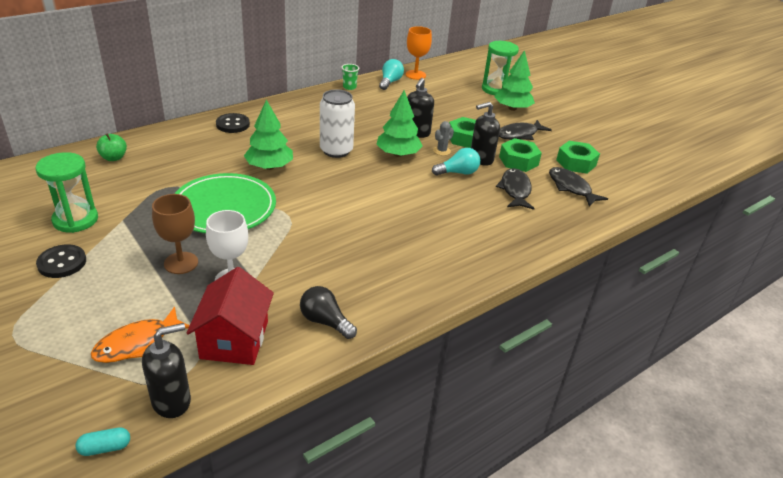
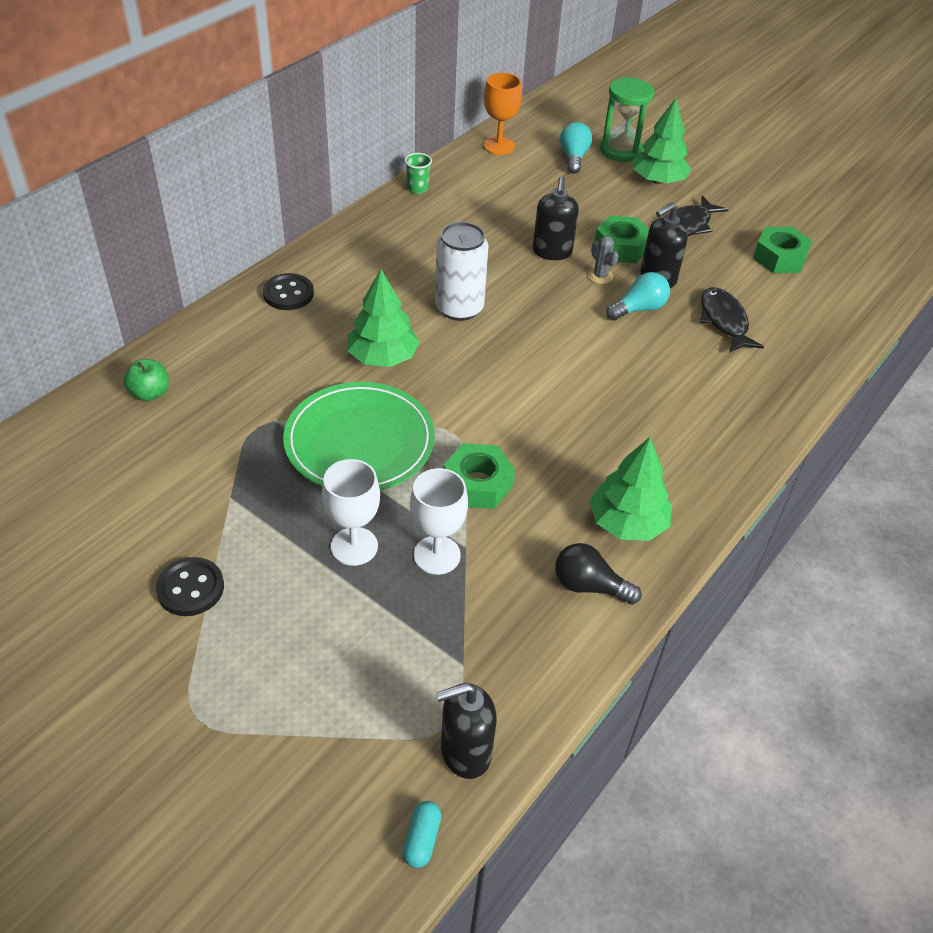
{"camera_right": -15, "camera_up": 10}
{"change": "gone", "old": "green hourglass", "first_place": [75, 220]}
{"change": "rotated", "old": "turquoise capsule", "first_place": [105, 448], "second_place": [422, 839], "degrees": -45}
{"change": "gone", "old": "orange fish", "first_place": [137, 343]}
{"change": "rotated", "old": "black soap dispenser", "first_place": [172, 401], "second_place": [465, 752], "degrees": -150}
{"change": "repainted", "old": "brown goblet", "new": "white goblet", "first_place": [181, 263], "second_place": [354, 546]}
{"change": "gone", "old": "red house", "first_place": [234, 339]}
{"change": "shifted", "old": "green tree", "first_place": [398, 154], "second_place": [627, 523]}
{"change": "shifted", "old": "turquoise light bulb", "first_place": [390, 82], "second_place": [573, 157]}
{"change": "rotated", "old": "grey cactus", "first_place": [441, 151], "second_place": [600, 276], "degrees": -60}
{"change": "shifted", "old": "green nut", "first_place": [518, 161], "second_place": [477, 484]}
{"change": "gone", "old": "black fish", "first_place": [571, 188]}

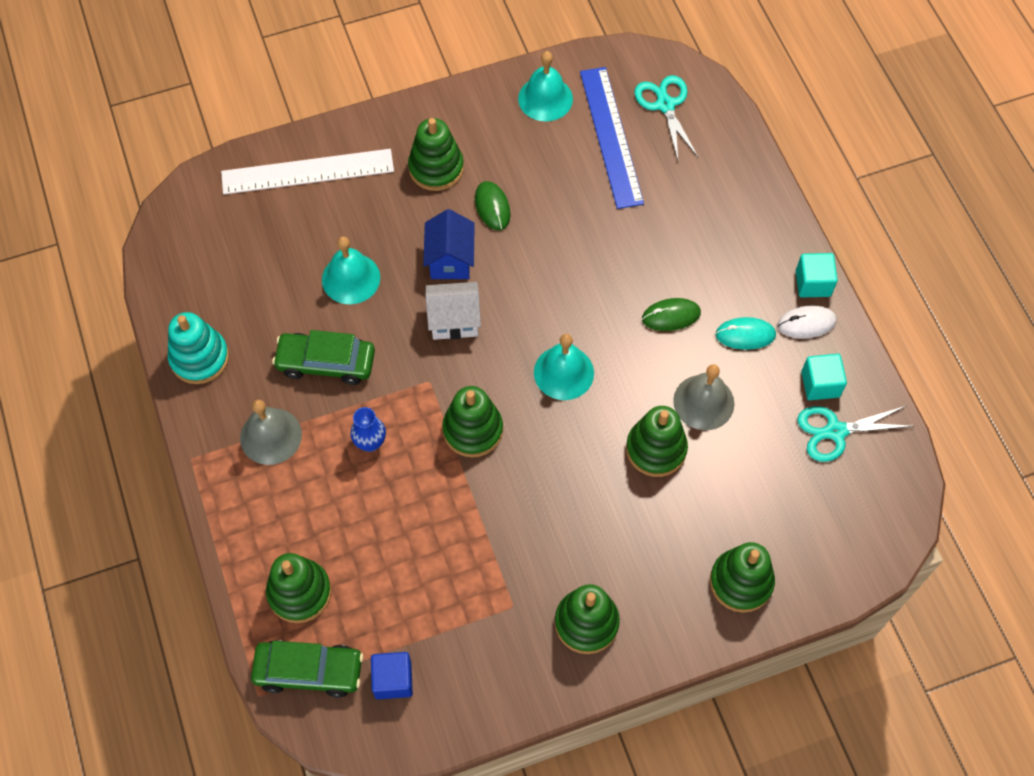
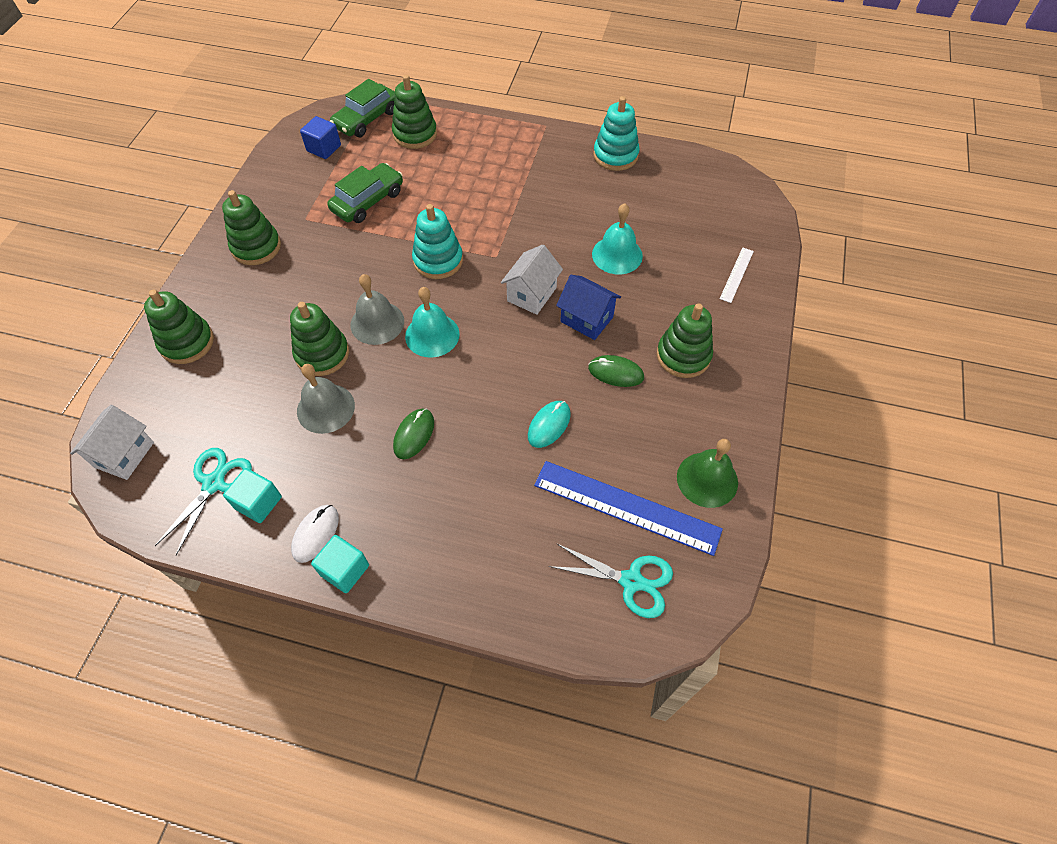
{"camera_right": 125, "camera_up": -5}
{"change": "scaled", "old": "white ruler", "first_place": [307, 171], "second_place": [737, 274], "factor": 0.48}
{"change": "shifted", "old": "grey bell", "first_place": [271, 436], "second_place": [377, 323]}
{"change": "shifted", "old": "green car", "first_place": [326, 363], "second_place": [368, 201]}
{"change": "gone", "old": "blue vase", "first_place": [370, 442]}
{"change": "repainted", "old": "green stacking toy", "new": "turquoise stacking toy", "first_place": [473, 430], "second_place": [438, 260]}
{"change": "repainted", "old": "turquoise bell", "new": "green bell", "first_place": [545, 98], "second_place": [707, 479]}
{"change": "shifted", "old": "turquoise mouse", "first_place": [745, 335], "second_place": [549, 425]}
{"change": "new", "new": "white house", "second_place": [124, 454]}

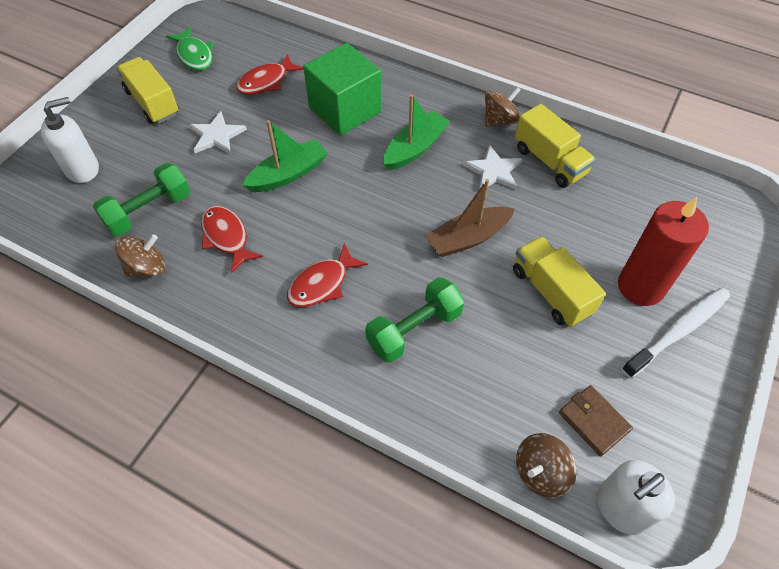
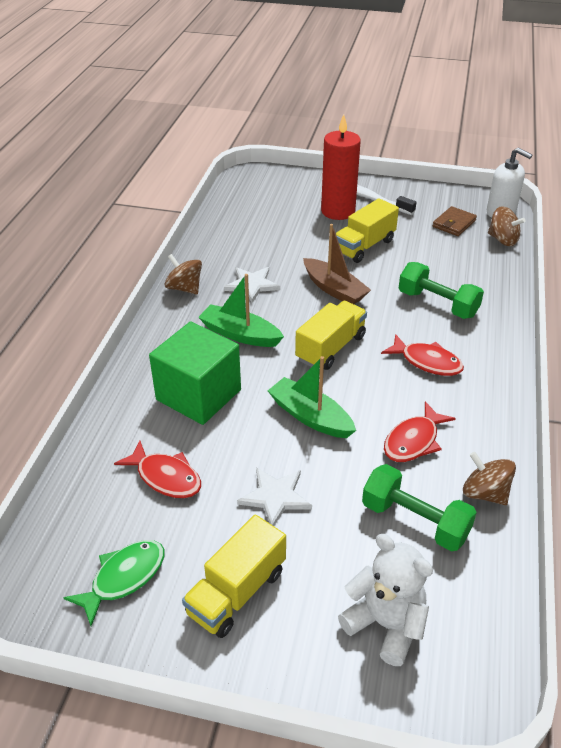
{"camera_right": -105, "camera_up": -15}
{"change": "swapped", "old": "white soap dispenser", "new": "white teddy bear", "first_place": [82, 169], "second_place": [385, 624]}
{"change": "shifted", "old": "yellow truck", "first_place": [550, 161], "second_place": [330, 348]}

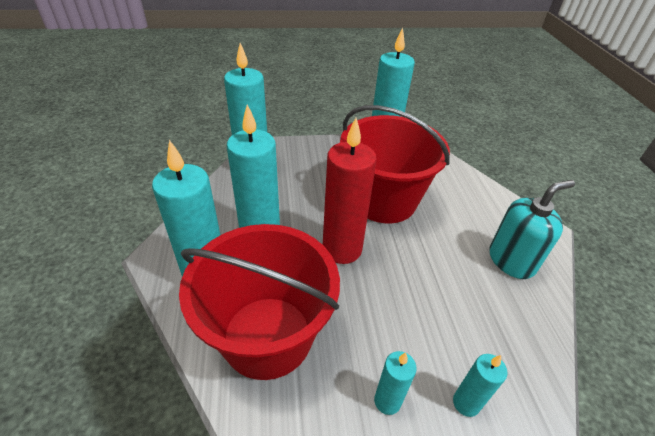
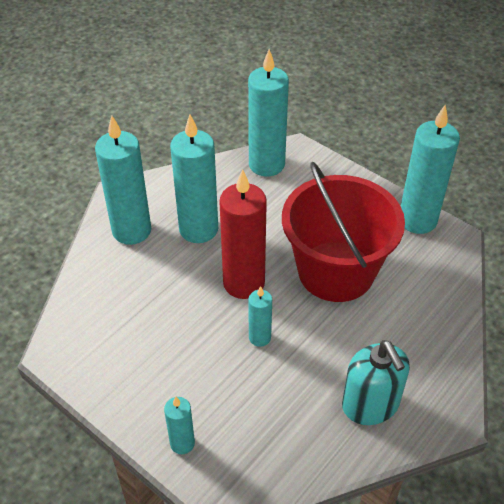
{"camera_right": 50, "camera_up": 5}
{"change": "gone", "old": "red bucket", "first_place": [267, 336]}
{"change": "shifted", "old": "turquoise candle", "first_place": [387, 401], "second_place": [259, 337]}
{"change": "rotated", "old": "turquoise soap dispenser", "first_place": [511, 260], "second_place": [370, 404], "degrees": 45}

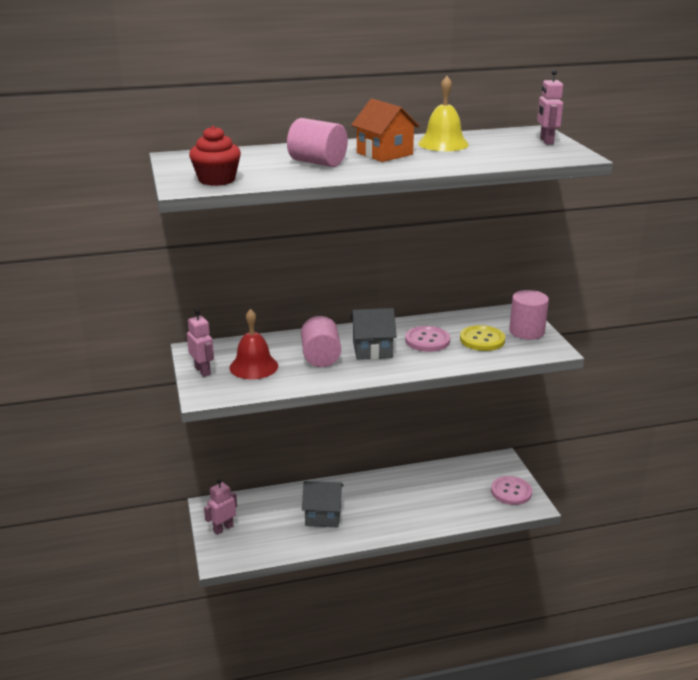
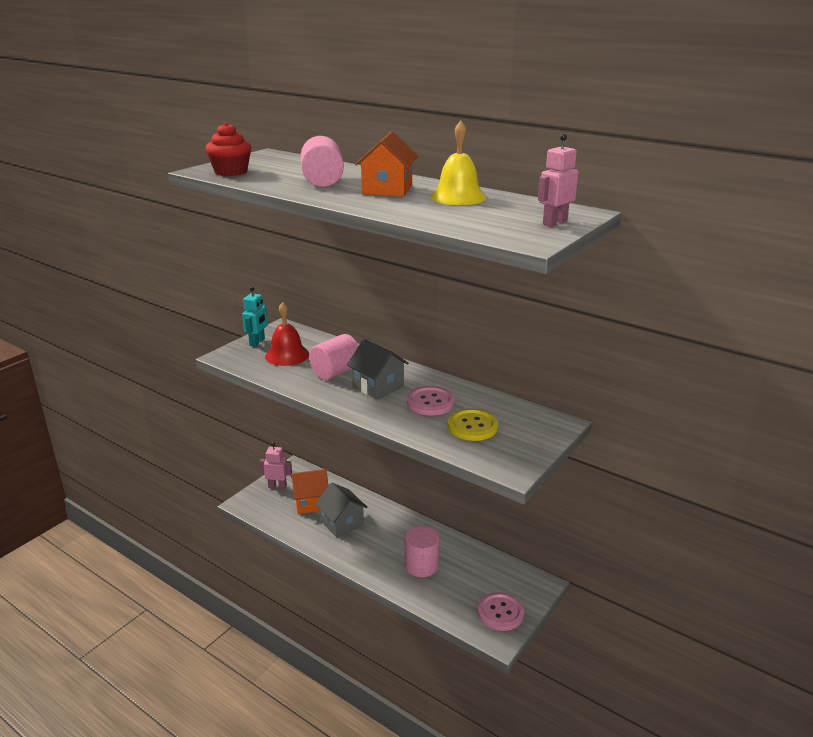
{"camera_right": 50, "camera_up": 0}
{"change": "repainted", "old": "pink robot", "new": "turquoise robot", "first_place": [203, 371], "second_place": [257, 342]}
{"change": "shifted", "old": "pink cylinder", "first_place": [526, 331], "second_place": [421, 565]}
{"change": "new", "new": "orange house", "second_place": [311, 502]}

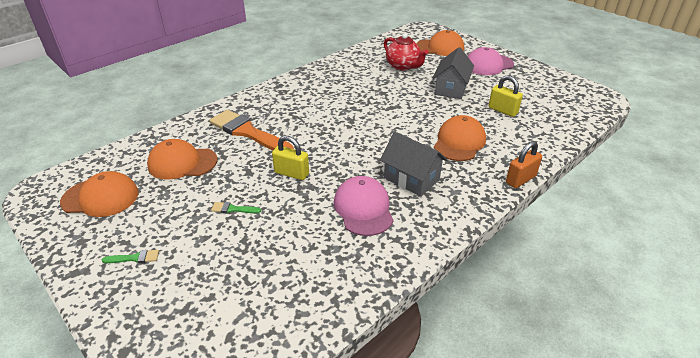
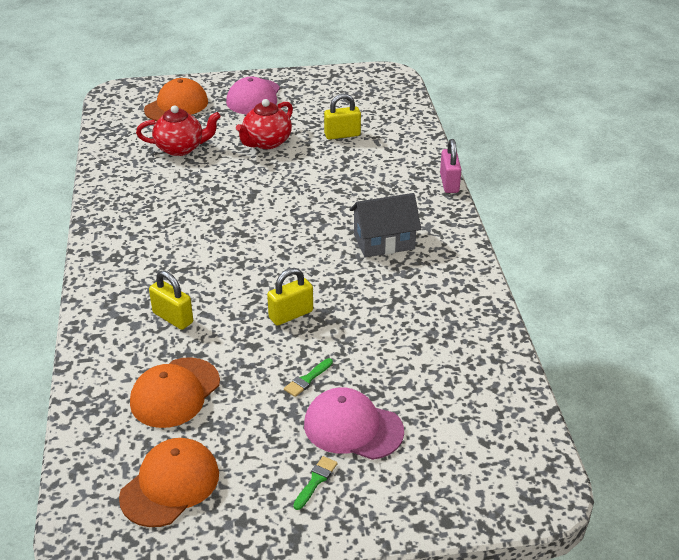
{"camera_right": -55, "camera_up": 0}
{"change": "swapped", "old": "orange brush", "new": "yellow padlock", "first_place": [248, 132], "second_place": [173, 318]}
{"change": "shifted", "old": "pink cap", "first_place": [363, 208], "second_place": [352, 427]}
{"change": "swapped", "old": "grey house", "new": "red teapot", "first_place": [451, 88], "second_place": [266, 142]}
{"change": "gone", "old": "orange cap", "first_place": [459, 142]}
{"change": "repainted", "old": "orange padlock", "new": "pink padlock", "first_place": [520, 179], "second_place": [449, 183]}

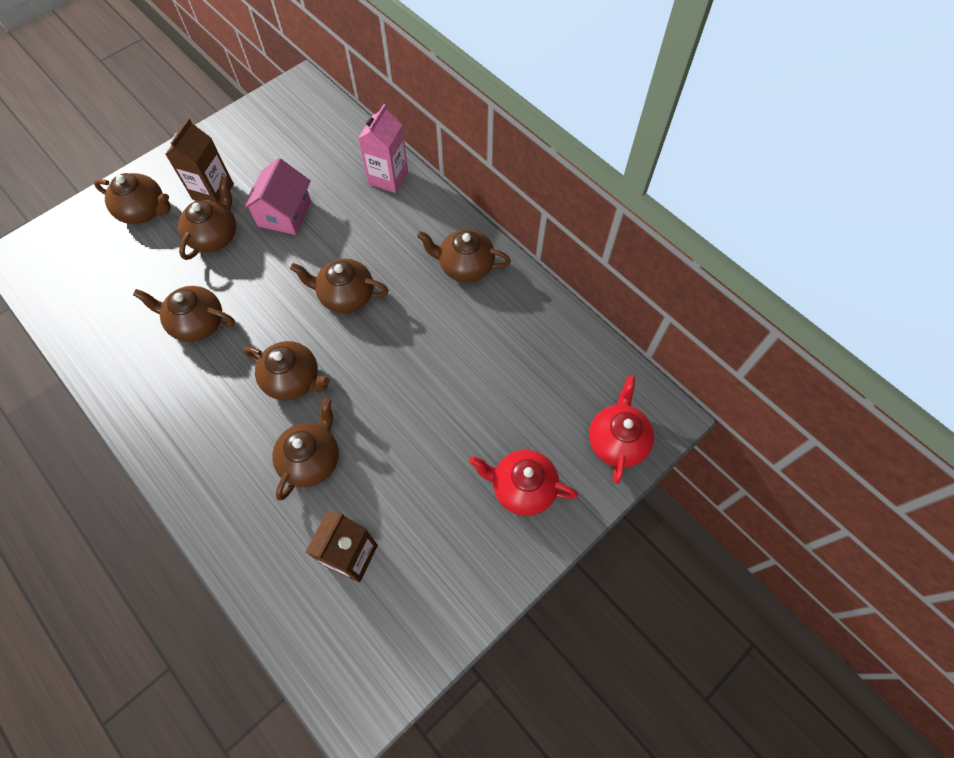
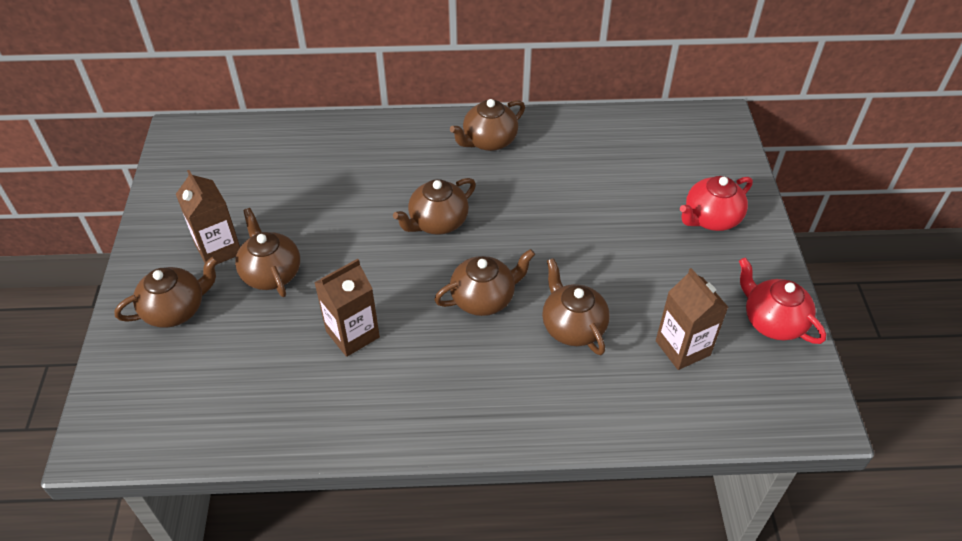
{"camera_right": -50, "camera_up": -15}
{"change": "swapped", "old": "brown teapot", "new": "brown carton", "first_place": [197, 323], "second_place": [352, 334]}
{"change": "gone", "old": "pink house", "first_place": [284, 213]}
{"change": "gone", "old": "pink carton", "first_place": [388, 177]}
{"change": "shifted", "old": "red teapot", "first_place": [617, 441], "second_place": [772, 321]}

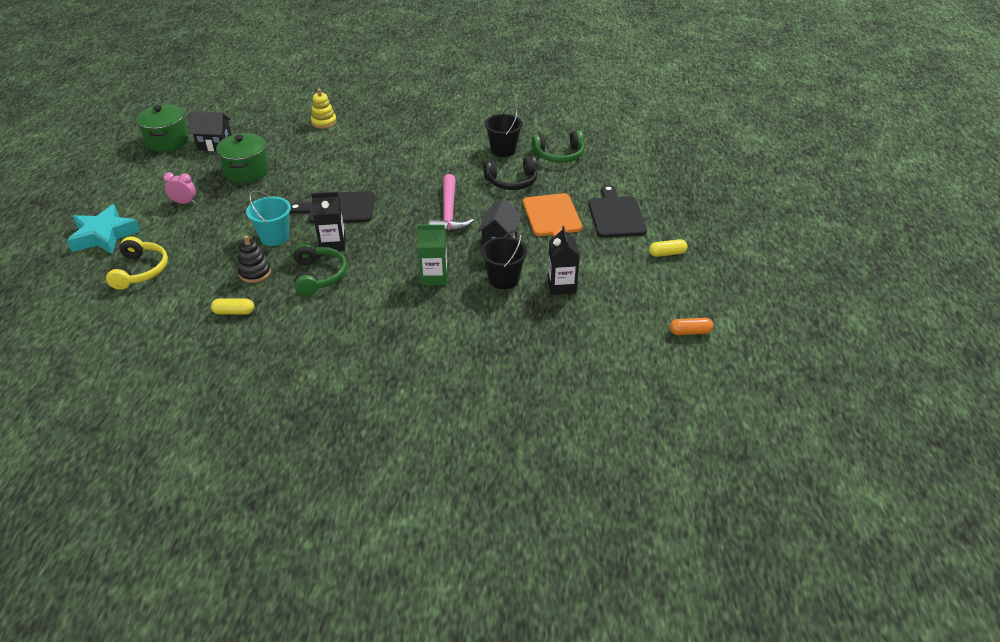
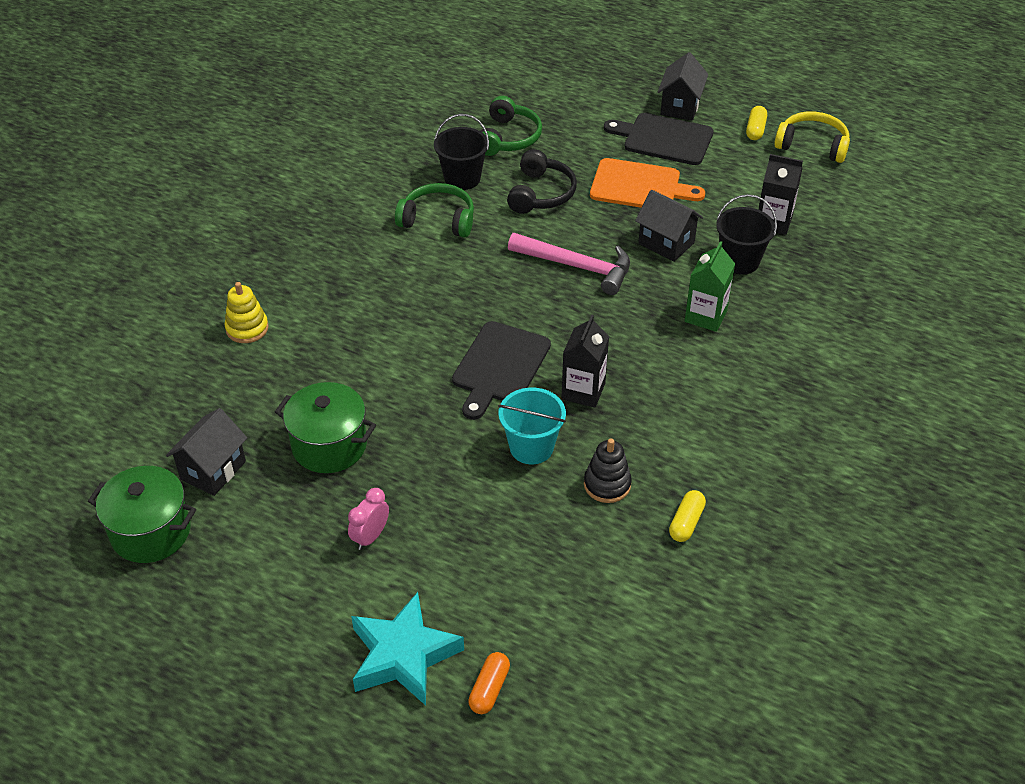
{"camera_right": -65, "camera_up": 5}
{"change": "shifted", "old": "yellow headphones", "first_place": [140, 270], "second_place": [812, 145]}
{"change": "shifted", "old": "green headphones", "first_place": [319, 276], "second_place": [438, 220]}
{"change": "shifted", "old": "orange capsule", "first_place": [690, 332], "second_place": [489, 689]}
{"change": "new", "new": "black house", "second_place": [680, 107]}

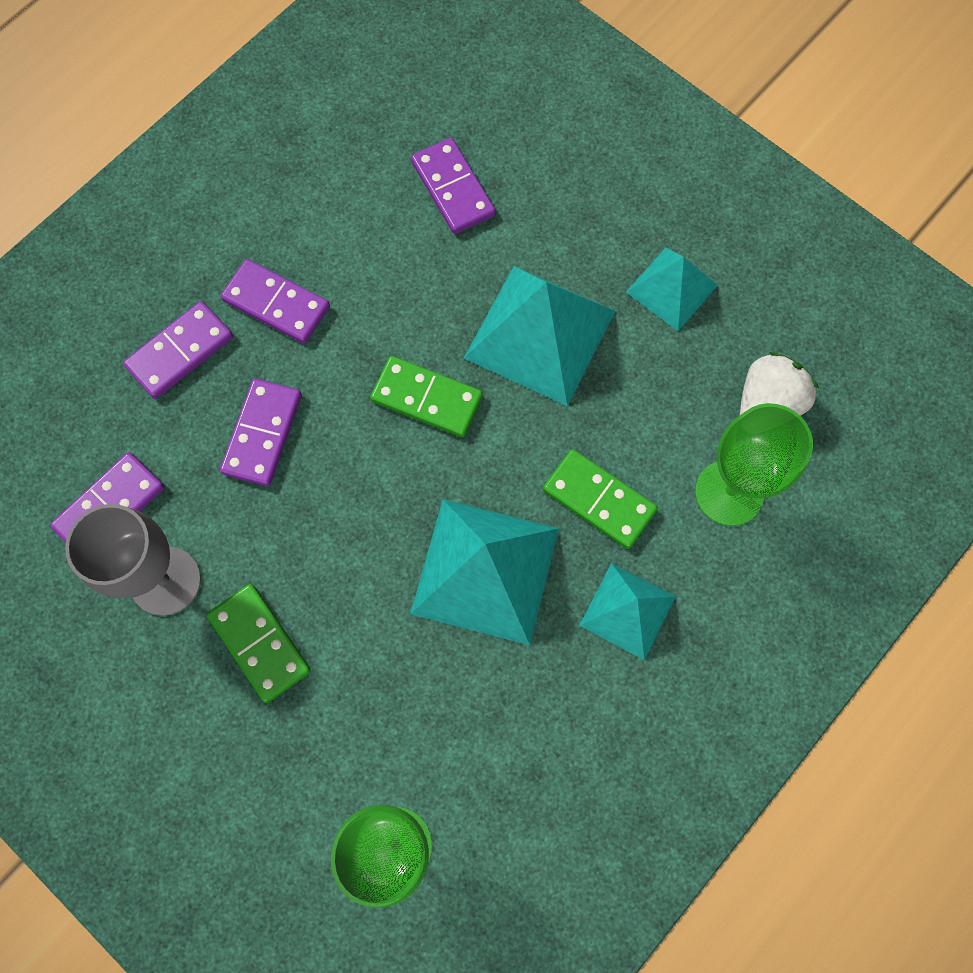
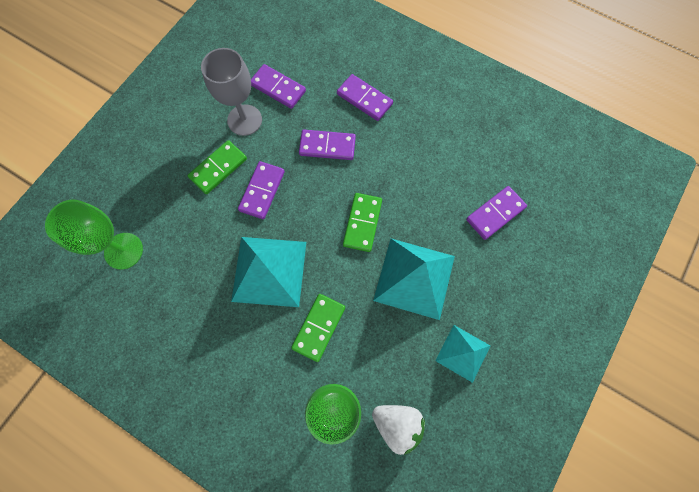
{"camera_right": 80, "camera_up": 0}
{"change": "shifted", "old": "purple domino", "first_place": [276, 304], "second_place": [262, 191]}
{"change": "gone", "old": "turquoise pyramid", "first_place": [627, 610]}

